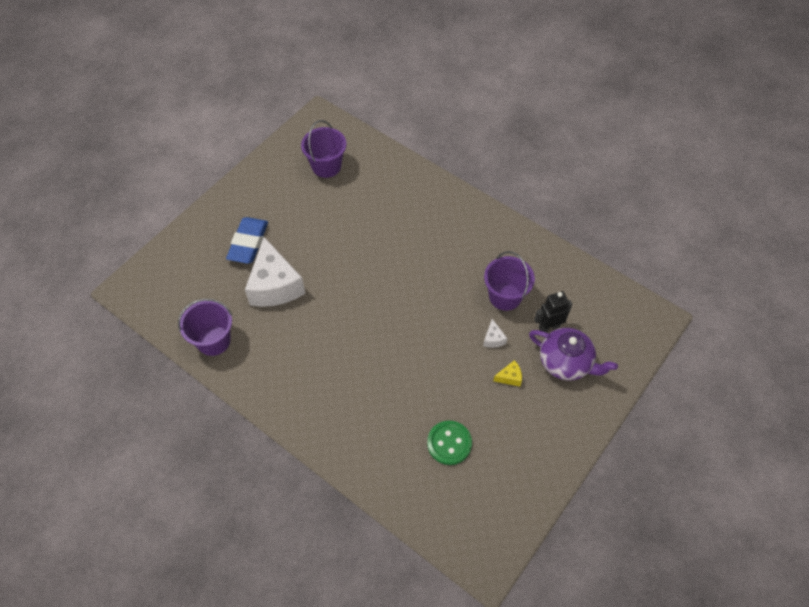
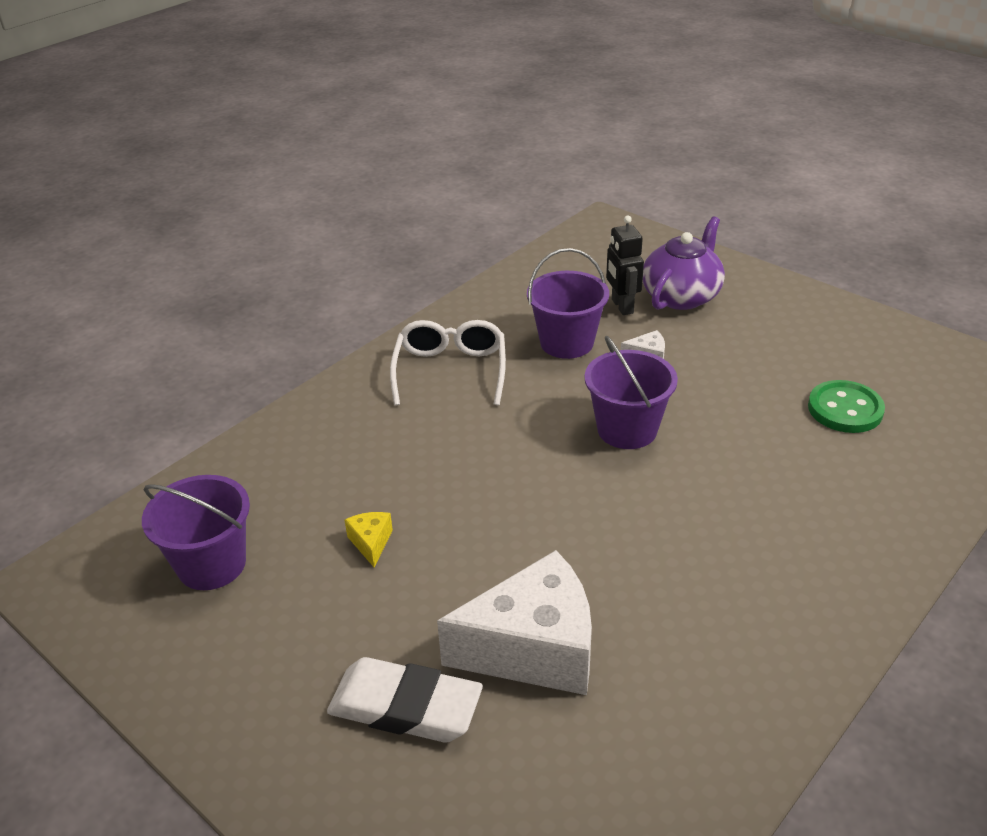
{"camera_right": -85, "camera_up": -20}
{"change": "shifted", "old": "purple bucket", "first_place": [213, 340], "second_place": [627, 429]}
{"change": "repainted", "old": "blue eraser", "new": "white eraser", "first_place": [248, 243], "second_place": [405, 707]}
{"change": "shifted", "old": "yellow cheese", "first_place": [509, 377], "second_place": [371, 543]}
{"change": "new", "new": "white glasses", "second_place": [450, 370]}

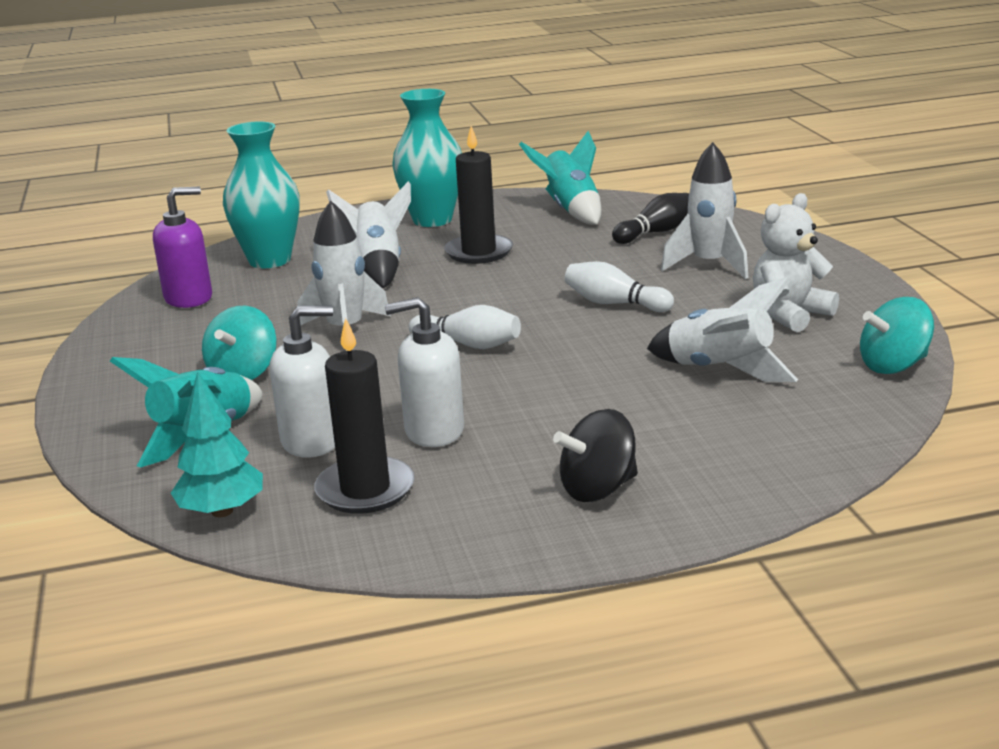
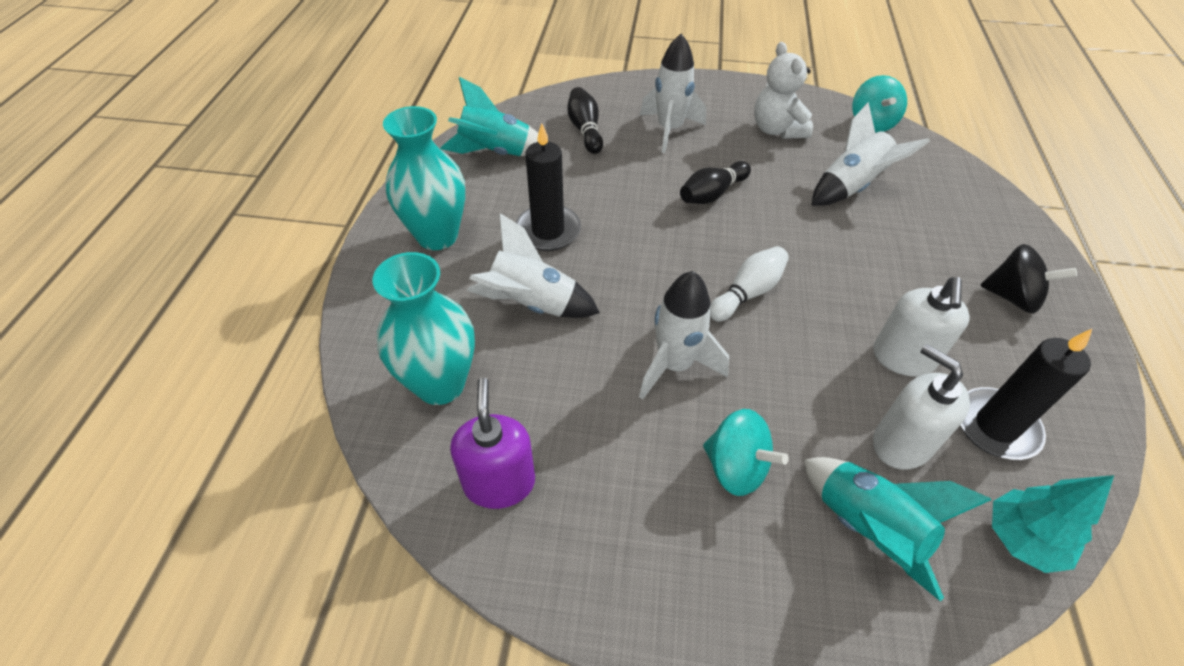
{"camera_right": -70, "camera_up": 25}
{"change": "rotated", "old": "white soap dispenser", "first_place": [311, 441], "second_place": [901, 443], "degrees": -45}
{"change": "rotated", "old": "black spinning top", "first_place": [598, 489], "second_place": [1012, 297], "degrees": -60}
{"change": "repainted", "old": "white bowling pin", "new": "black bowling pin", "first_place": [614, 304], "second_place": [712, 194]}

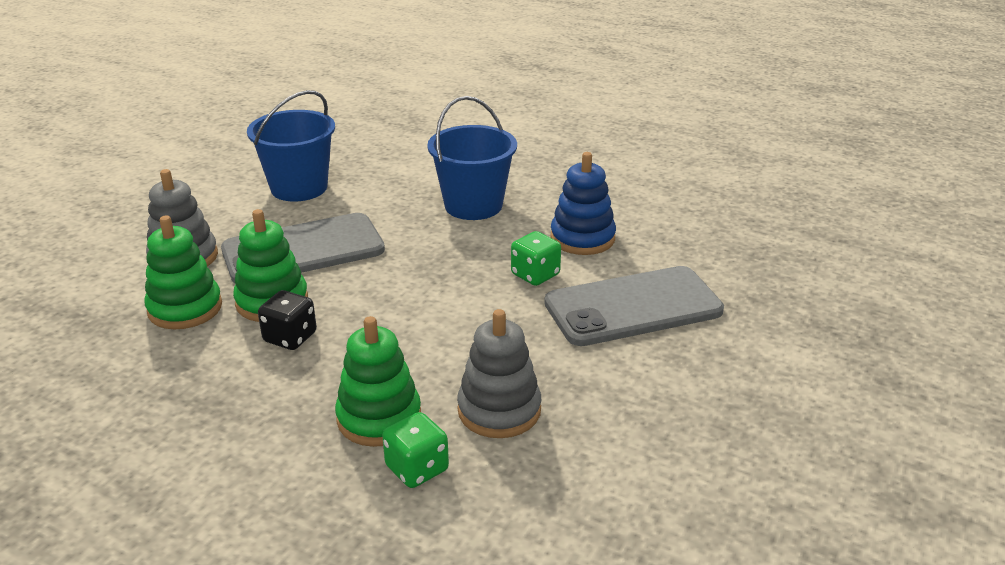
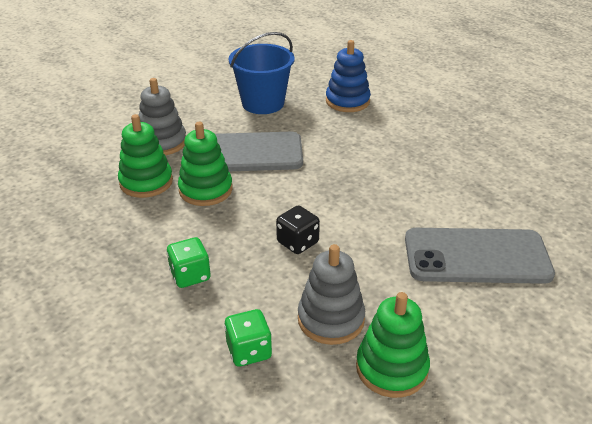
{"camera_right": 20, "camera_up": 5}
{"change": "shifted", "old": "black dice", "first_place": [290, 337], "second_place": [297, 242]}
{"change": "shifted", "old": "green stacking toy", "first_place": [379, 418], "second_place": [391, 368]}
{"change": "gone", "old": "blue bucket", "first_place": [473, 205]}
{"change": "shifted", "old": "green dice", "first_place": [535, 275], "second_place": [190, 275]}
{"change": "shifted", "old": "blue stacking toy", "first_place": [582, 238], "second_place": [347, 101]}

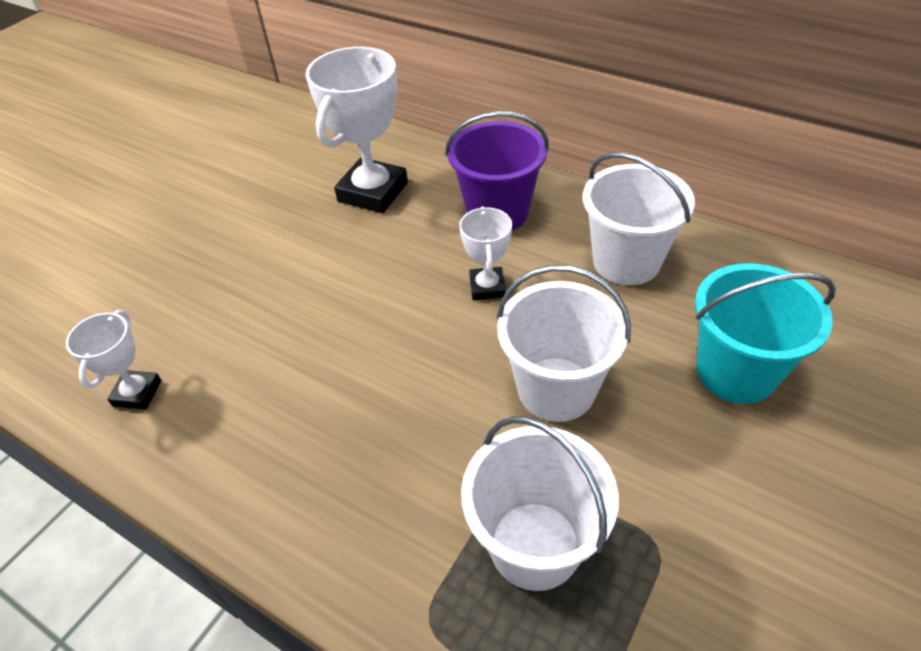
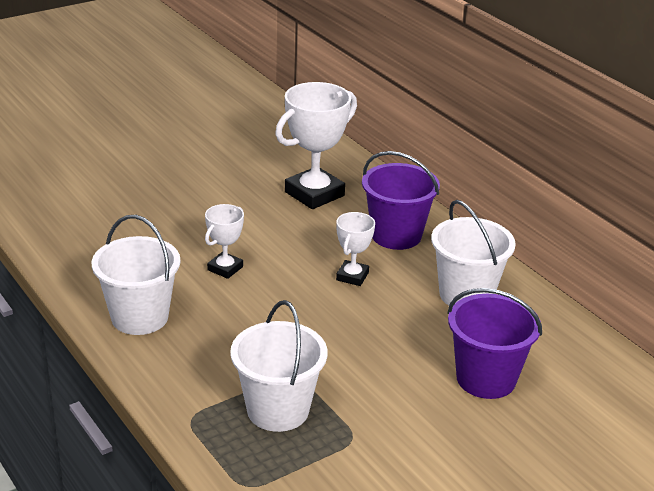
{"camera_right": 20, "camera_up": -15}
{"change": "shifted", "old": "white trophy", "first_place": [137, 393], "second_place": [225, 268]}
{"change": "shifted", "old": "white bucket", "first_place": [556, 389], "second_place": [140, 317]}
{"change": "repainted", "old": "turquoise bucket", "new": "purple bucket", "first_place": [736, 372], "second_place": [486, 379]}

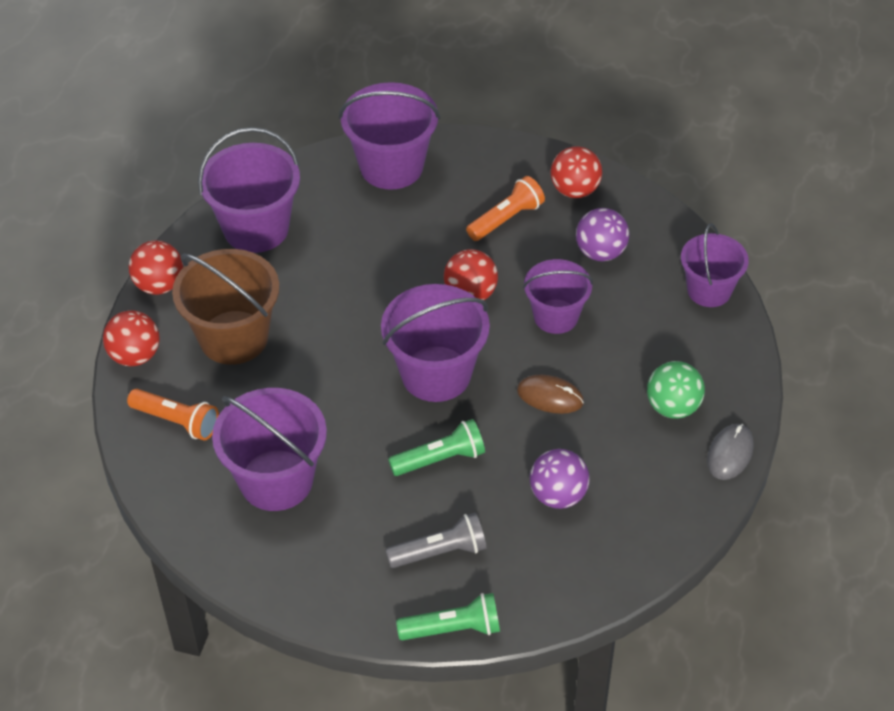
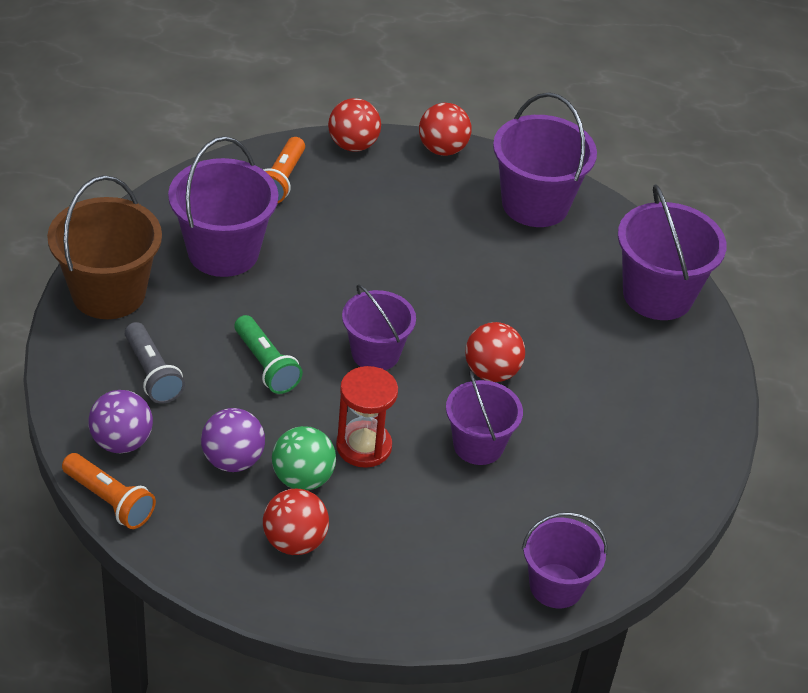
{"camera_right": 75, "camera_up": -5}
{"change": "shifted", "old": "brown bucket", "first_place": [233, 337], "second_place": [108, 293]}
{"change": "scaled", "old": "purple bucket", "first_place": [436, 374], "second_place": [375, 353], "factor": 0.65}
{"change": "gone", "old": "green flashlight", "first_place": [453, 629]}
{"change": "shifted", "old": "orange flashlight", "first_place": [506, 219], "second_place": [109, 500]}
{"change": "swapped", "old": "brown mouse", "new": "red hourglass", "first_place": [550, 396], "second_place": [364, 446]}
{"change": "shifted", "old": "red ball", "first_place": [575, 190], "second_place": [294, 542]}
{"change": "shifted", "old": "purple ball", "first_place": [600, 252], "second_place": [122, 442]}
{"change": "shifted", "old": "green ball", "first_place": [673, 407], "second_place": [302, 478]}
{"change": "gone", "old": "grey mouse", "first_place": [730, 453]}

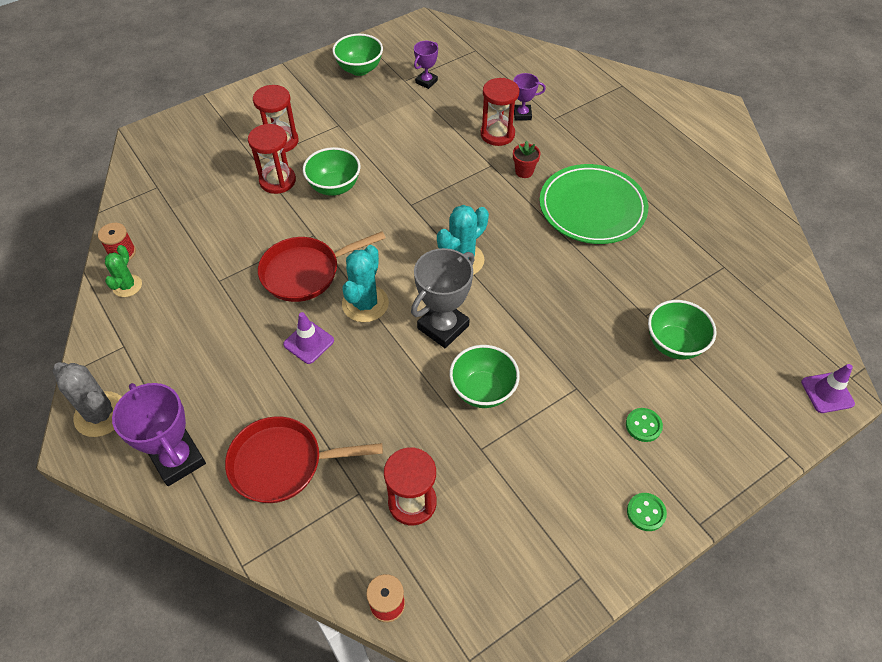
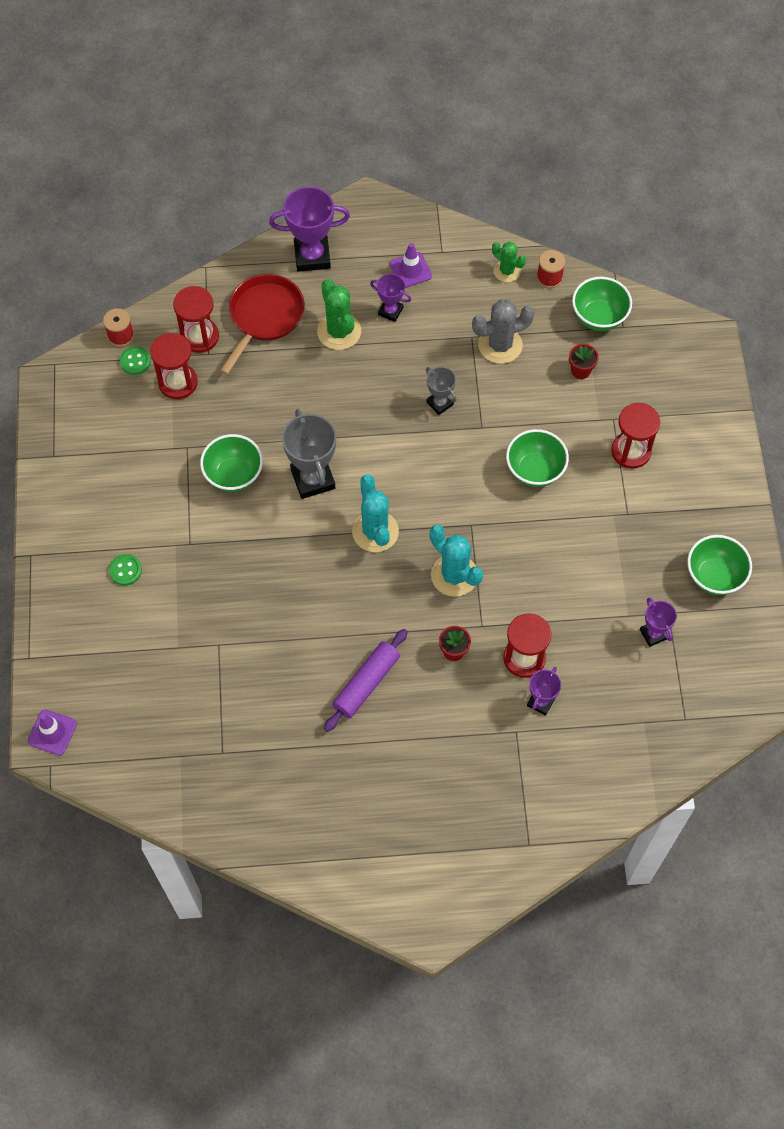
{"camera_right": 120, "camera_up": 10}
{"change": "shifted", "old": "grey cactus", "first_place": [100, 414], "second_place": [500, 345]}
{"change": "shifted", "old": "red hourglass", "first_place": [277, 181], "second_place": [199, 336]}
{"change": "swapped", "old": "red pan", "new": "grey trophy", "first_place": [305, 272], "second_place": [440, 403]}
{"change": "shifted", "old": "purple traffic cone", "first_place": [309, 342], "second_place": [410, 270]}
{"change": "shifted", "old": "turquoise cactus", "first_place": [365, 304], "second_place": [454, 575]}
{"change": "swapped", "old": "green plate", "new": "purple rolling pin", "first_place": [592, 208], "second_place": [366, 683]}
{"change": "shifted", "old": "green button", "first_place": [646, 512], "second_place": [135, 361]}
{"change": "shifted", "old": "green bowl", "first_place": [674, 344], "second_place": [599, 317]}
{"change": "new", "new": "green cactus", "second_place": [339, 331]}
{"change": "new", "new": "purple trophy", "second_place": [390, 311]}
{"change": "new", "new": "red flower pot", "second_place": [580, 370]}

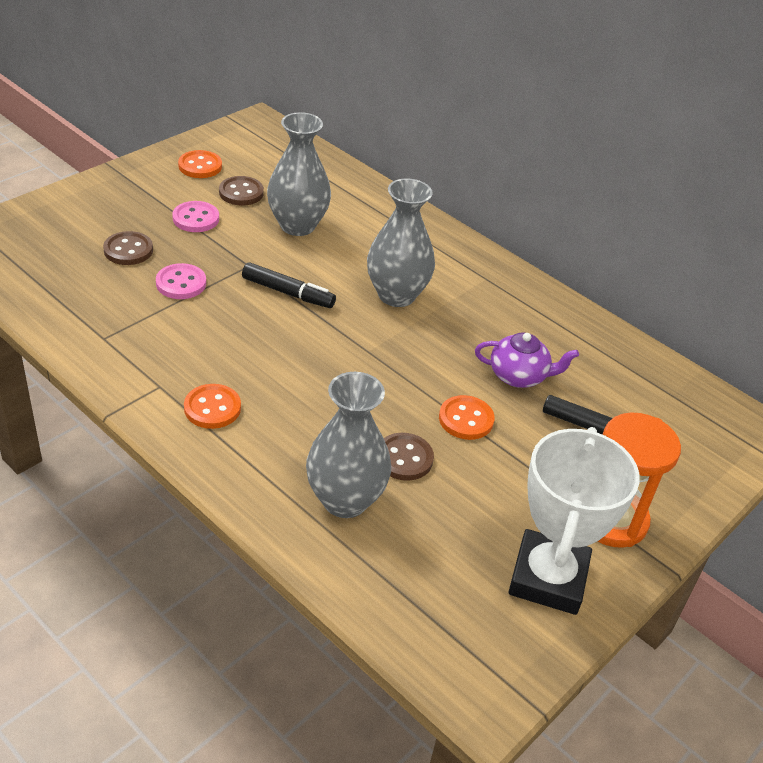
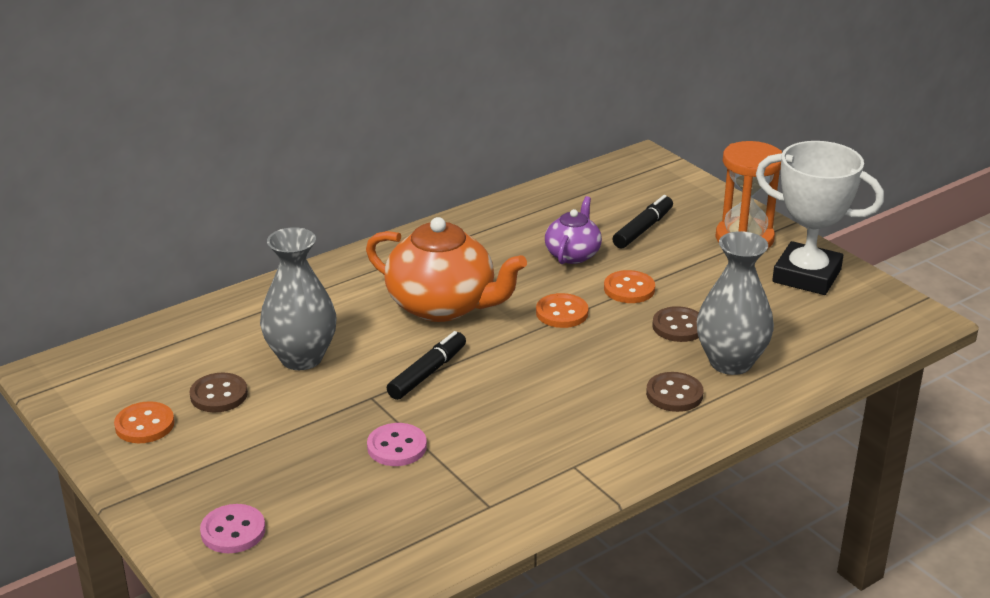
{"camera_right": -75, "camera_up": -10}
{"change": "shifted", "old": "brown button", "first_place": [128, 250], "second_place": [674, 394]}
{"change": "shifted", "old": "pink button", "first_place": [196, 218], "second_place": [233, 531]}
{"change": "shifted", "old": "orange button", "first_place": [212, 408], "second_place": [562, 313]}
{"change": "swapped", "old": "grey vase", "new": "orange teapot", "first_place": [396, 295], "second_place": [443, 306]}

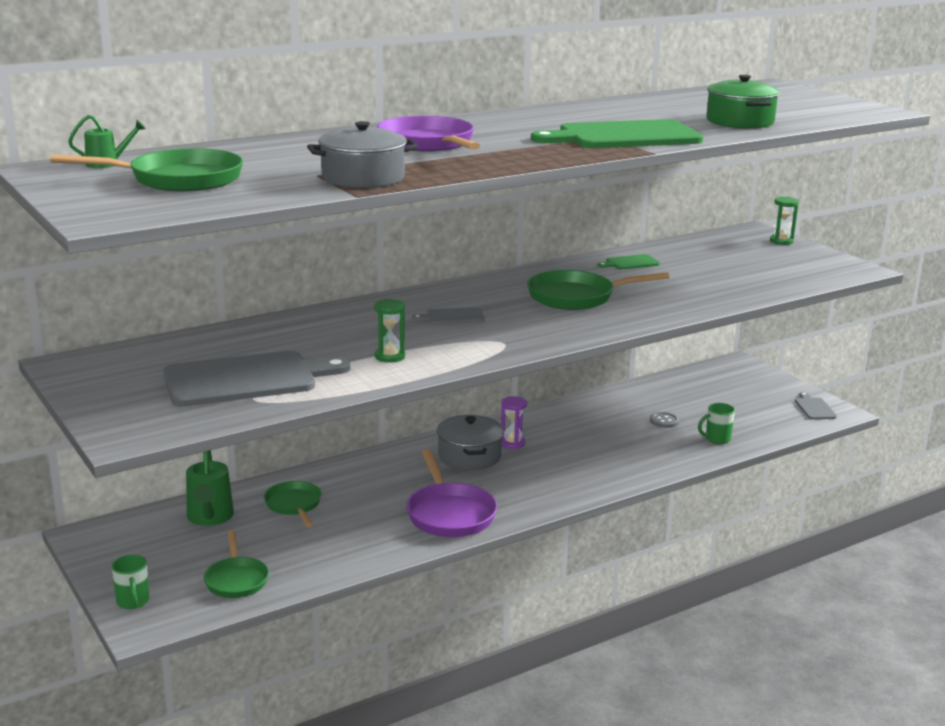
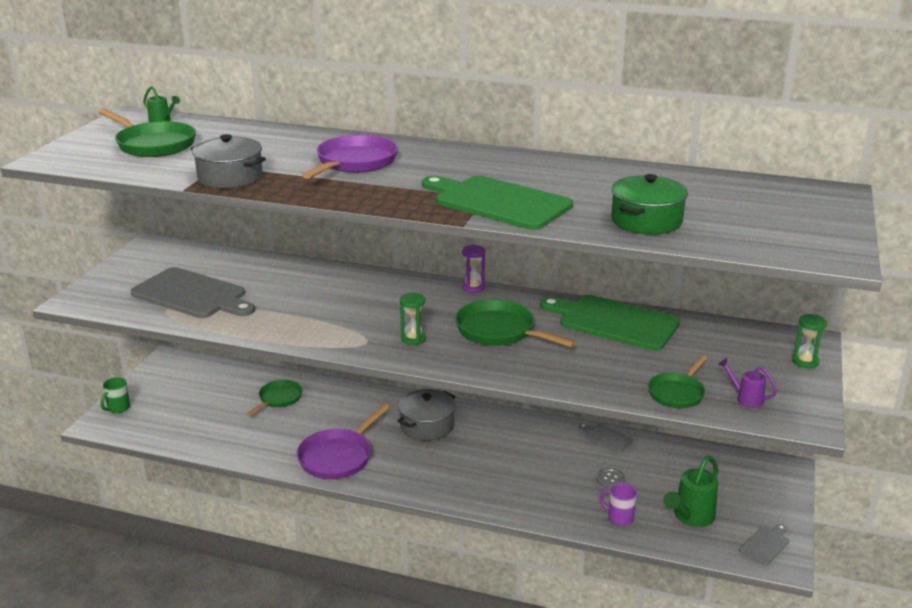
{"camera_right": 50, "camera_up": 5}
{"change": "shifted", "old": "green watering can", "first_place": [210, 518], "second_place": [691, 517]}
{"change": "shifted", "old": "green pan", "first_place": [236, 580], "second_place": [677, 393]}
{"change": "shifted", "old": "green hourglass", "first_place": [390, 357], "second_place": [413, 339]}
{"change": "shifted", "old": "grey cutting board", "first_place": [452, 317], "second_place": [606, 437]}
{"change": "shifted", "old": "purple hourglass", "first_place": [512, 443], "second_place": [473, 287]}
{"change": "scaled", "old": "green cutting board", "first_place": [630, 263], "second_place": [614, 322], "factor": 2.28}
{"change": "repainted", "old": "green mug", "new": "purple mug", "first_place": [716, 439], "second_place": [619, 518]}
{"change": "new", "new": "purple watering can", "second_place": [746, 398]}

